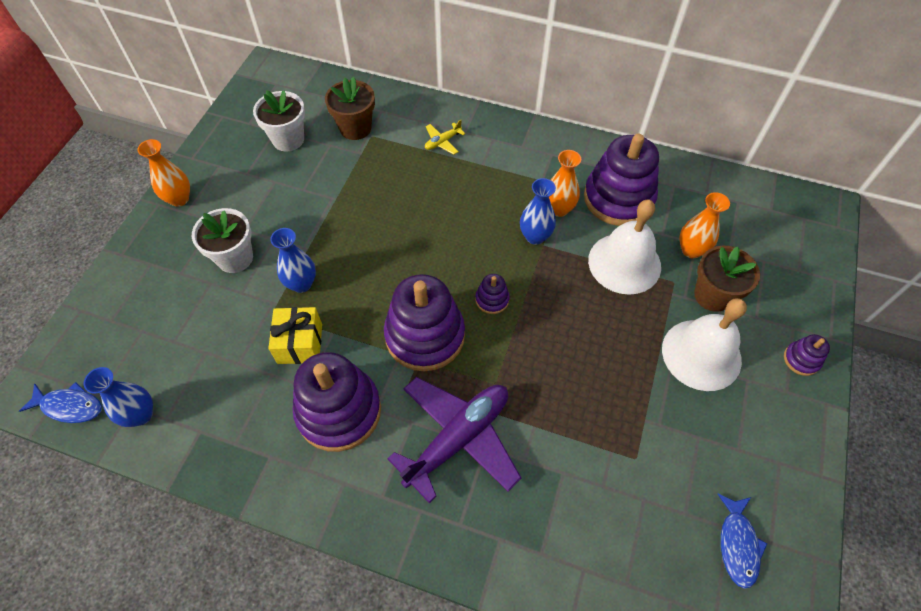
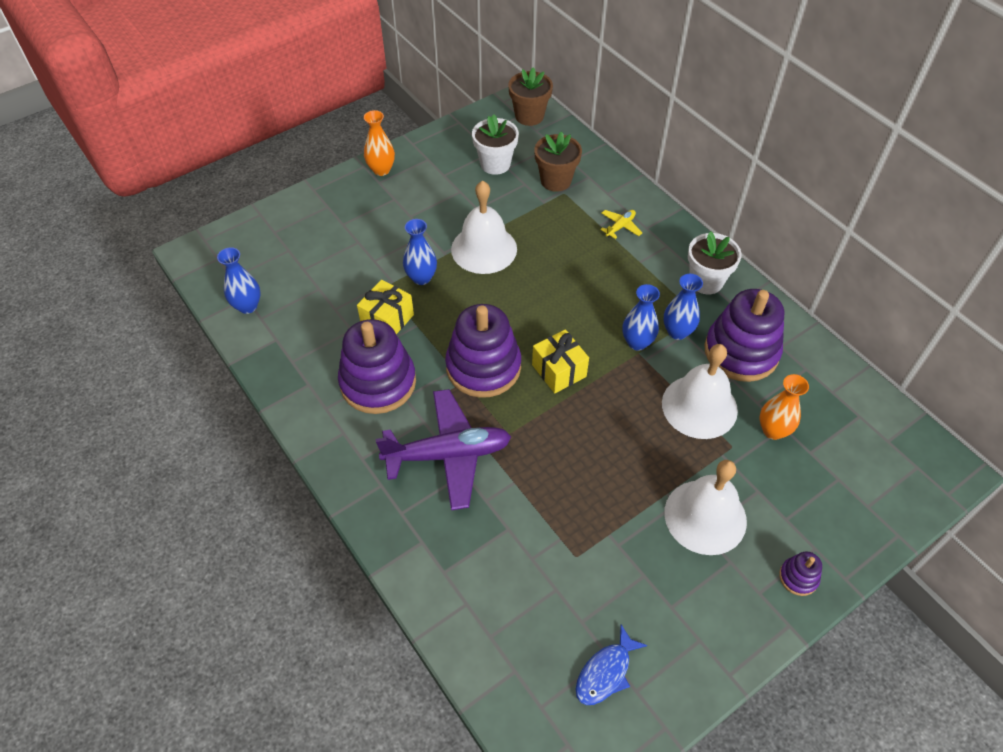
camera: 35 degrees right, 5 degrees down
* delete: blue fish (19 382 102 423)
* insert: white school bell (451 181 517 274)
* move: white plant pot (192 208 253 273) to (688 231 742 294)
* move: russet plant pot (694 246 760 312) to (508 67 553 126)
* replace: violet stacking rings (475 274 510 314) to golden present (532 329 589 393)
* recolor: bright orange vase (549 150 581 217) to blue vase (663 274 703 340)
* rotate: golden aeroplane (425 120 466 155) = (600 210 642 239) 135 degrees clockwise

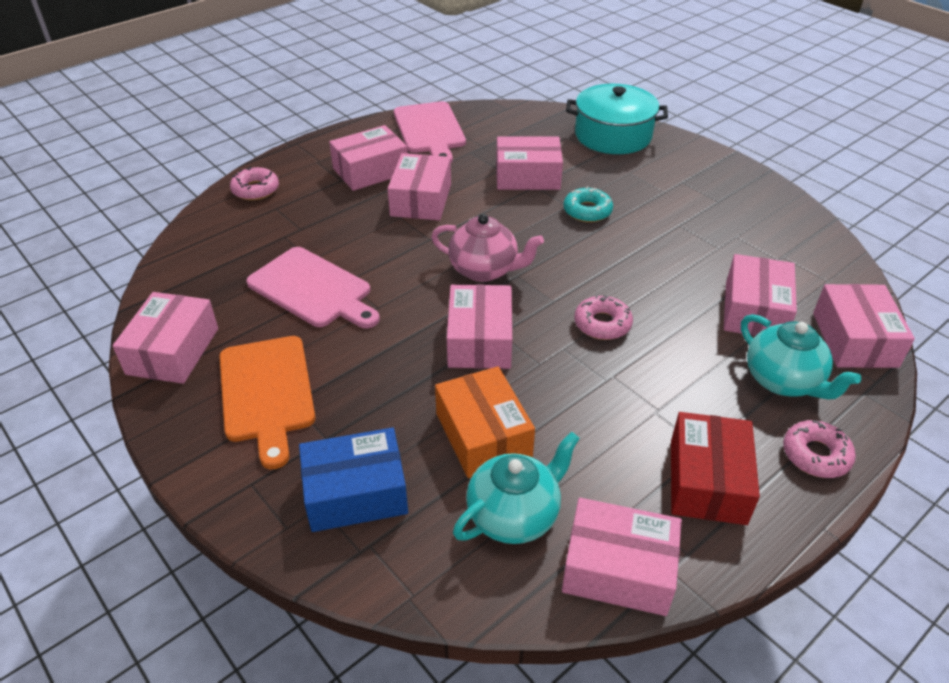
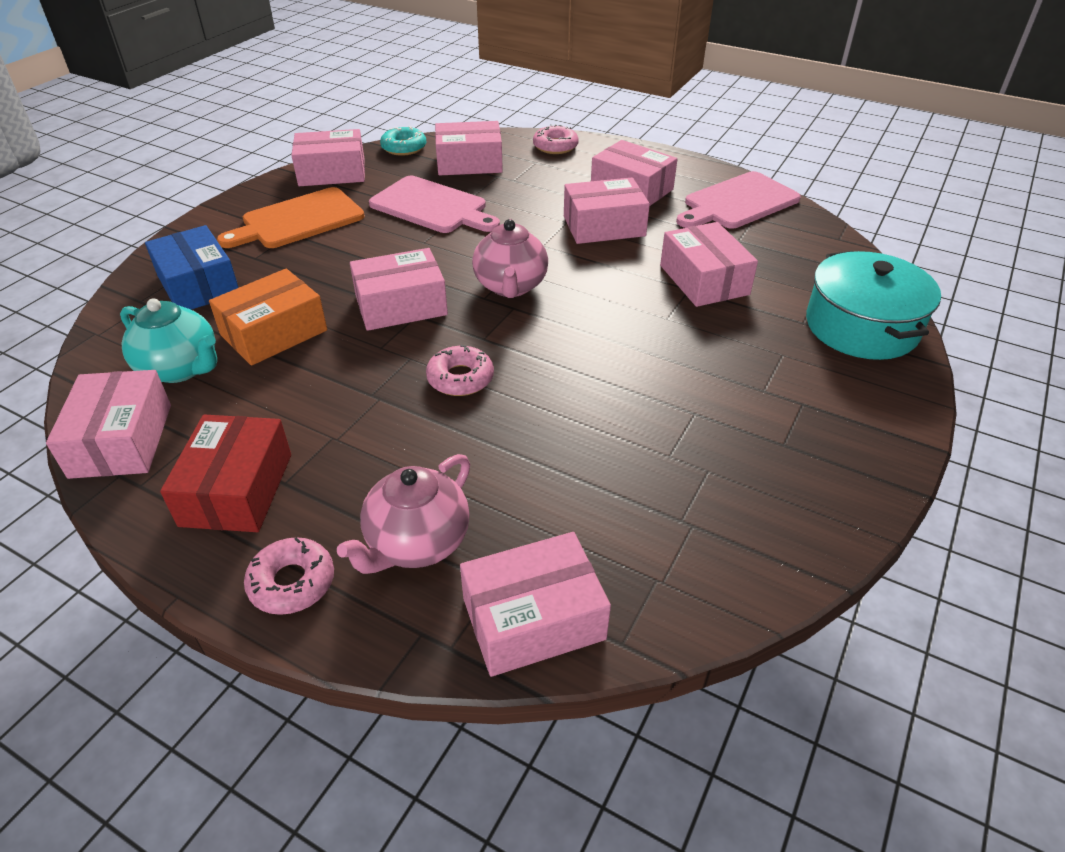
camera: 70 degrees right, 0 degrees up
* move: turquoise doughnut (563 186 613 222) to (380 126 426 156)
* move: rose-pink package (724 254 797 336) to (435 121 503 176)
* recolor: turquoise tea pot (741 314 861 399) to rose-pink tea pot (337 454 470 574)
* rotate: rose-pink cutting board (246 247 380 328) = (369 176 500 233) 75 degrees counterclockwise
* rotate: scarlet package (671 412 760 525) = (160 414 291 532) 75 degrees counterclockwise

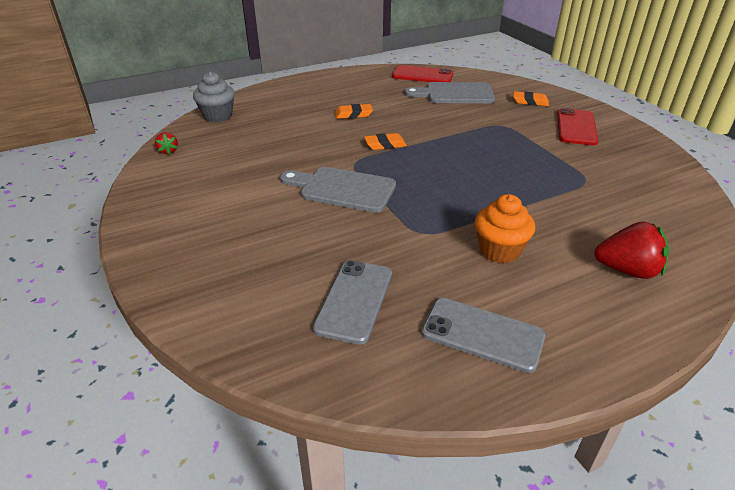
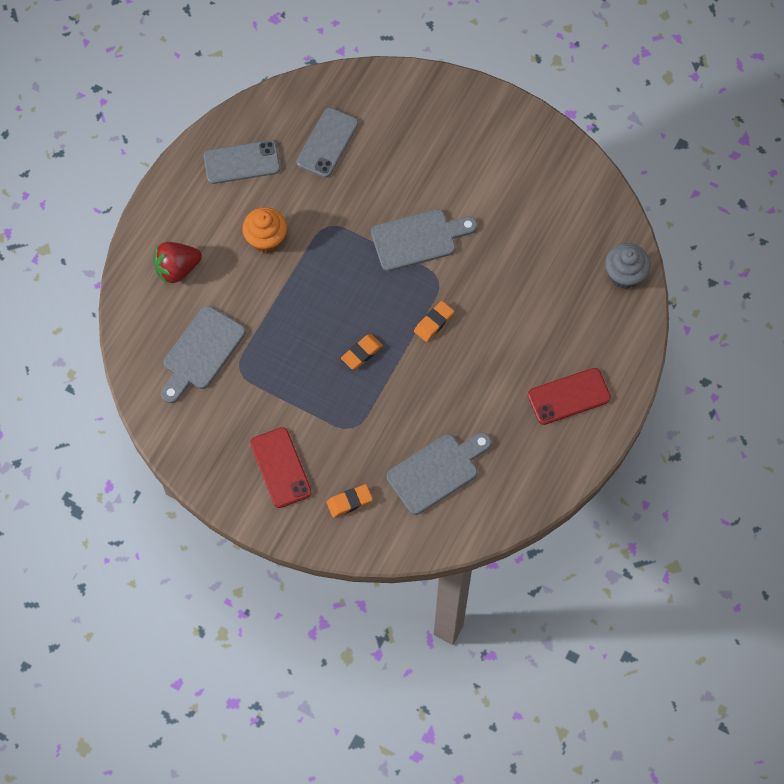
camera: 145 degrees right, 30 degrees up
* delete: scarlet berry (155 132 178 155)
* insert: gray cutting board (161 306 246 403)
* move: bright orange eraser (335 104 373 119) to (341 334 383 370)
* move: scarlet mobile phone (392 65 453 82) to (528 368 611 425)
* rotate: gray mobile phone (313 260 392 345) = (297 107 358 178) 45 degrees clockwise

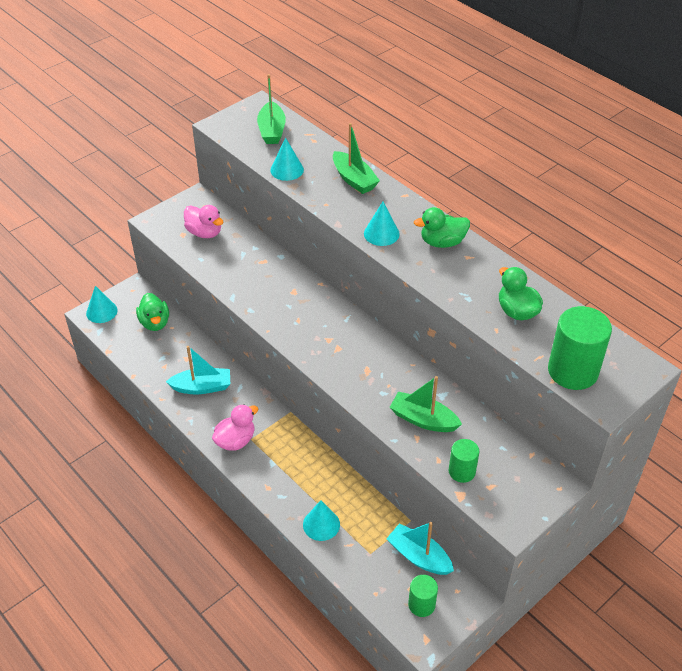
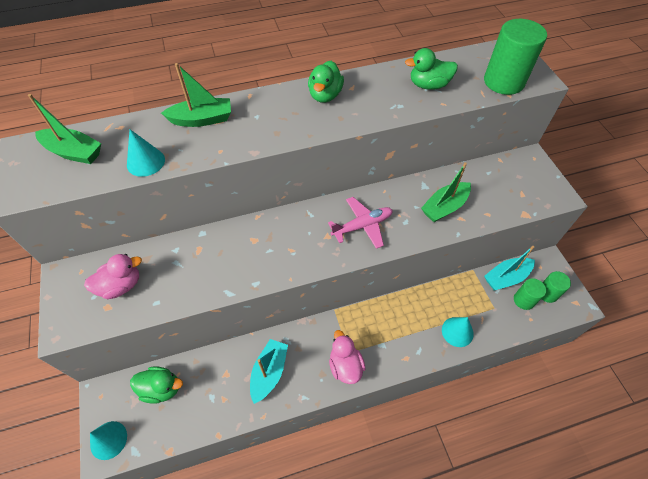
camera: 65 degrees left, 10 degrees up
* delete: turquoise solid cone (364 202 400 246)
* insert: rose-pink aeroplane (328 197 393 249)
* move: leaf-green cylinder shape (449 439 479 483) to (514 278 546 310)

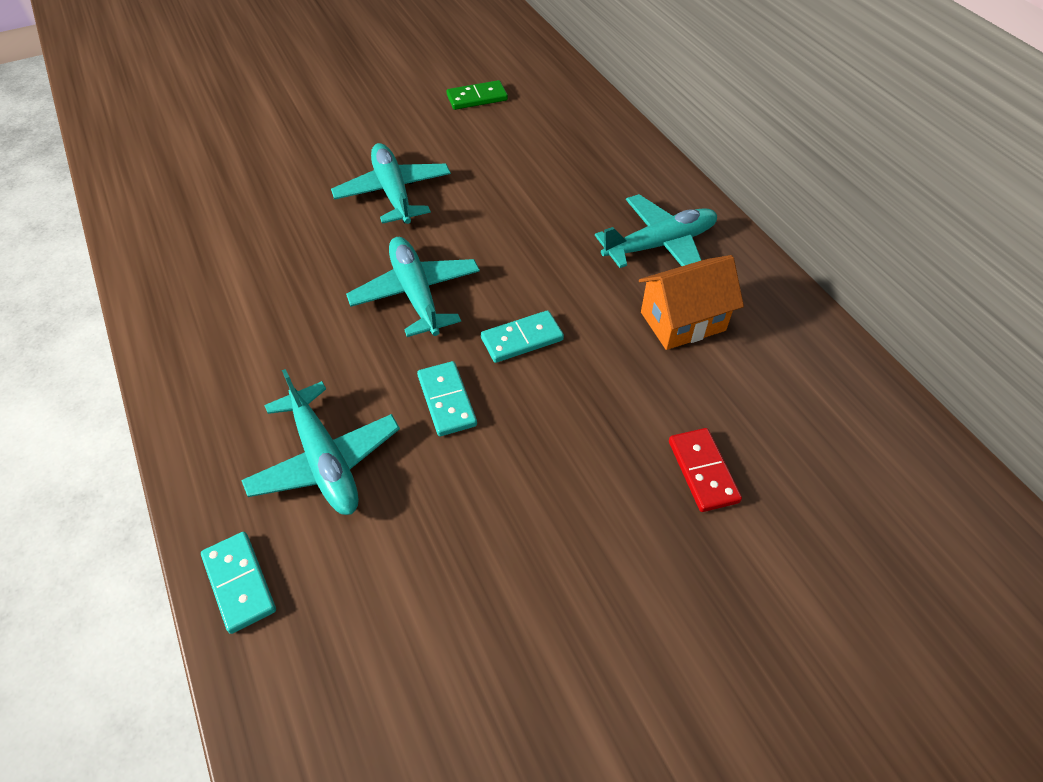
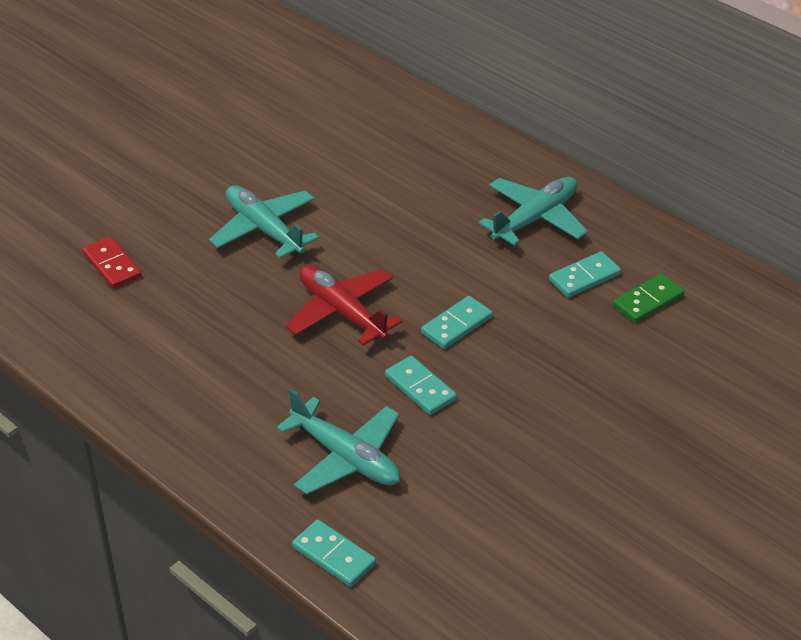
camera: 20 degrees left, 10 degrees down
* move: leaf-green domino (446 80 508 110) to (613 273 684 323)
* move: scarlet domino (669 428 742 512) to (82 236 142 289)
* replace: bright orange toy house (639 255 744 350) to turquoise domino (549 251 621 298)
* recolor: turquoise aeroplane (346 237 480 337) to scarlet aeroplane (286 265 402 346)

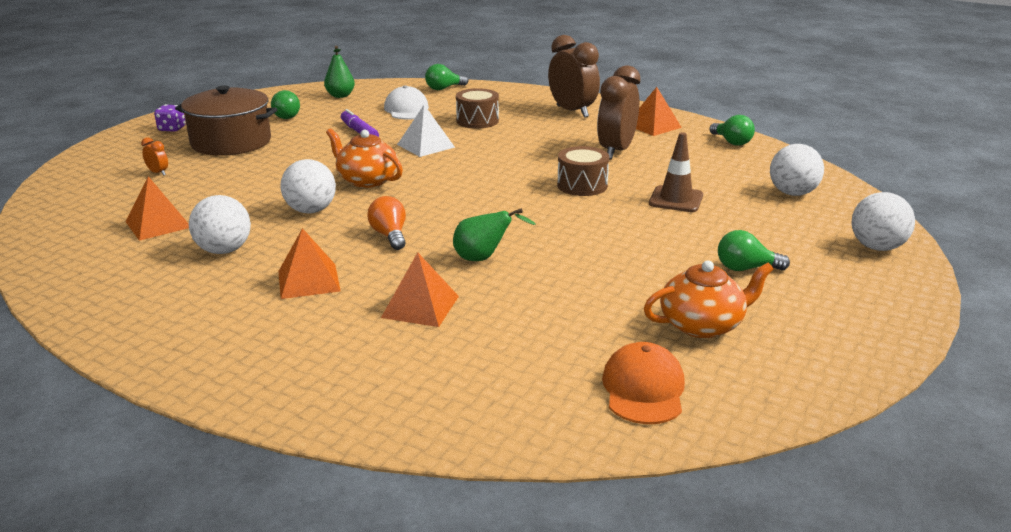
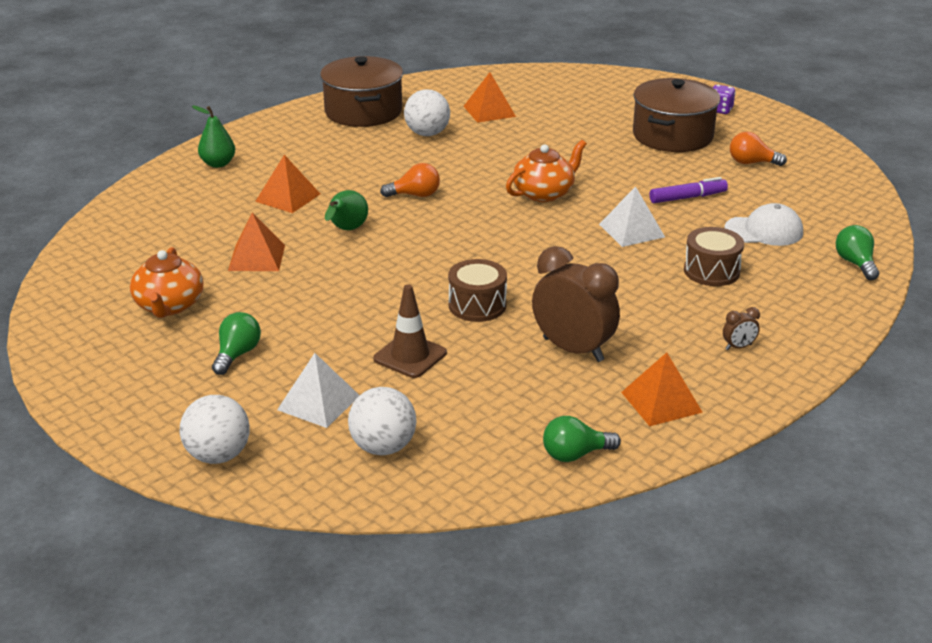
camera: 105 degrees right, 5 degrees up
* delete: bright orange bedside clock (141 137 168 176)
* delete: white sphere (281 159 336 213)
* delete: bright orange peaked cap (602 342 685 424)
* insert: white pyramid shape (277 353 360 428)
* insert: russet pot (320 56 403 127)
* move: bright orange pyramid shape (278 228 341 299) to (228 213 285 271)
* move: leaf-green pear fruit (324 46 355 98) to (192 105 235 168)
* recolor: leaf-green light bulb (271 90 300 119) to bright orange light bulb (730 132 787 166)
* resize: russet bedside clock (548 35 600 118) = (723 307 760 350) x0.41

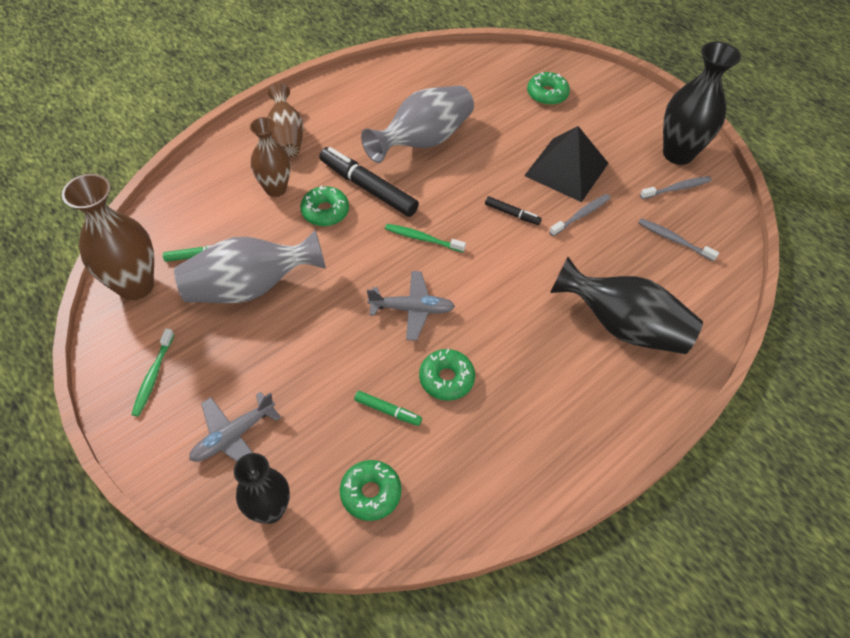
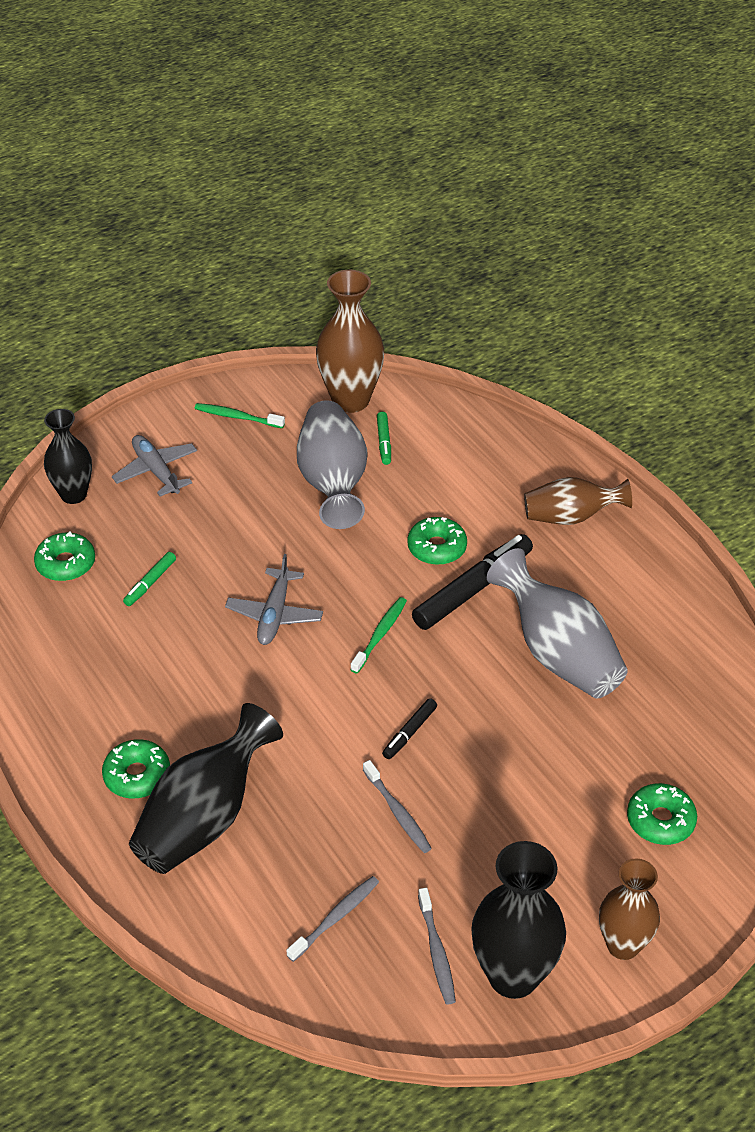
camera: 100 degrees right, 10 degrees down
* delete: ebony pyramid shape (524 126 609 202)
* move: russet vase (250 117 291 197) to (599 859 660 960)
* move: leaf-green doughnut (419 349 475 401) to (102 739 170 798)

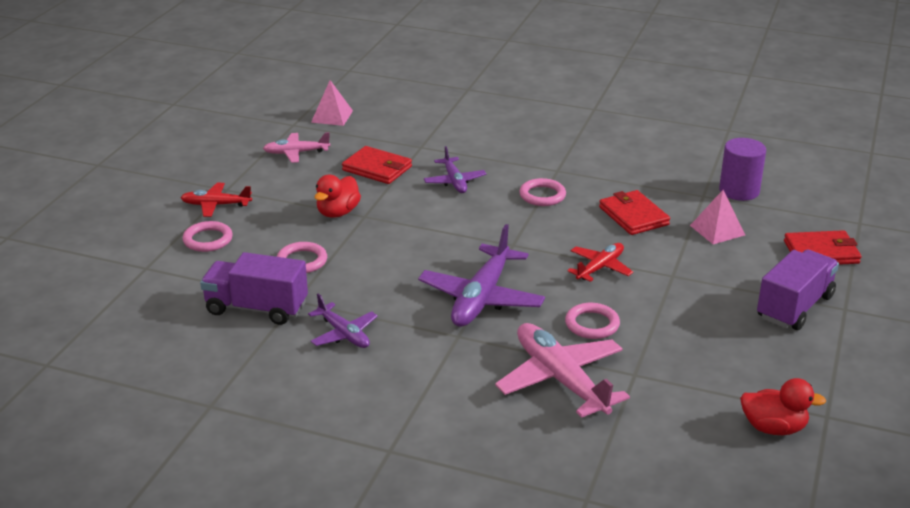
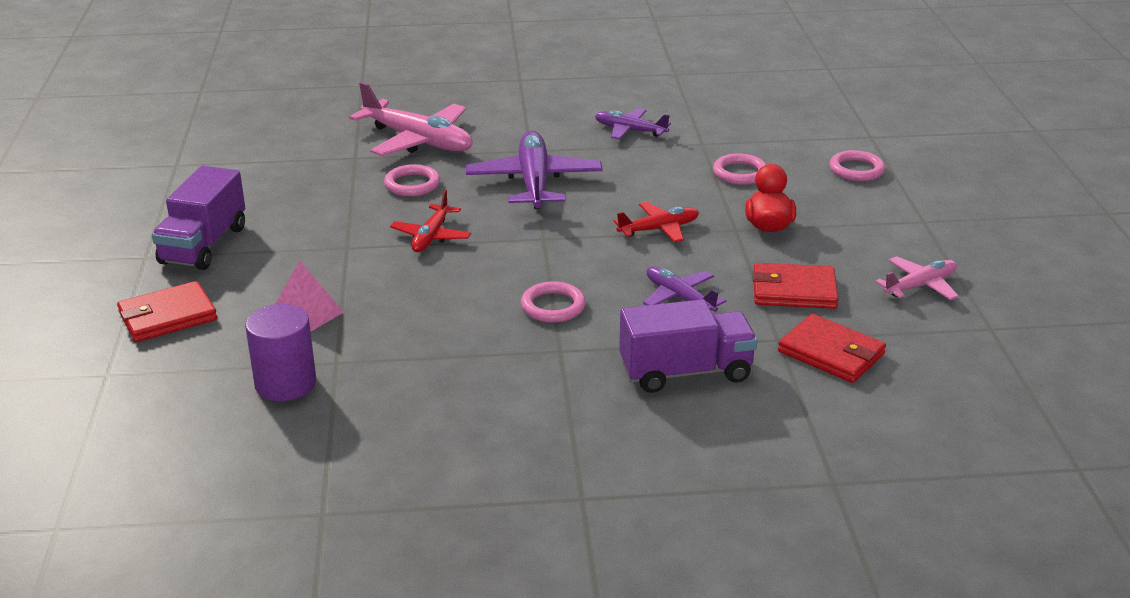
camera: 155 degrees right, 0 degrees up
* delete: rose-pink pyramid shape (311 80 353 126)
* delete: scarlet toy duck (740 378 826 435)
* move: scarlet aeroplane (181 183 252 217) to (614 202 699 243)
* move: violet truck (200 252 308 325) to (619 299 757 393)
* move: scarlet card wallet (599 190 670 235) to (778 314 886 383)

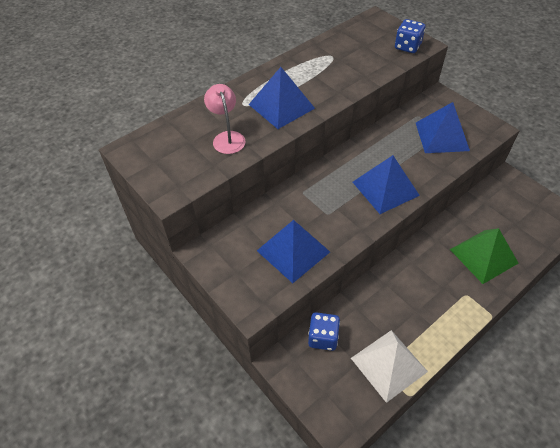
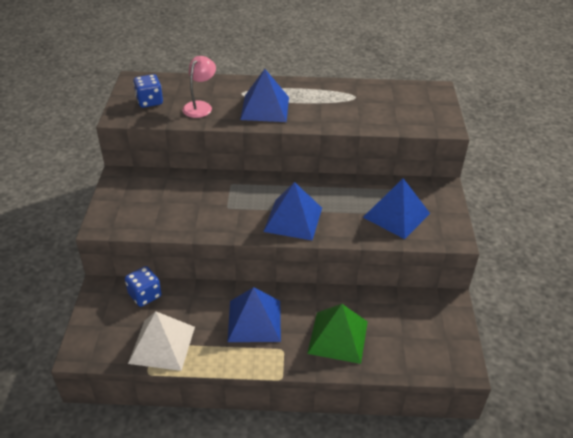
camera: 40 degrees right, 10 degrees down
* move: blue pyramid shape (257 220 330 283) to (228 287 281 342)
* move: blue die (395 19 425 53) to (133 74 163 108)

